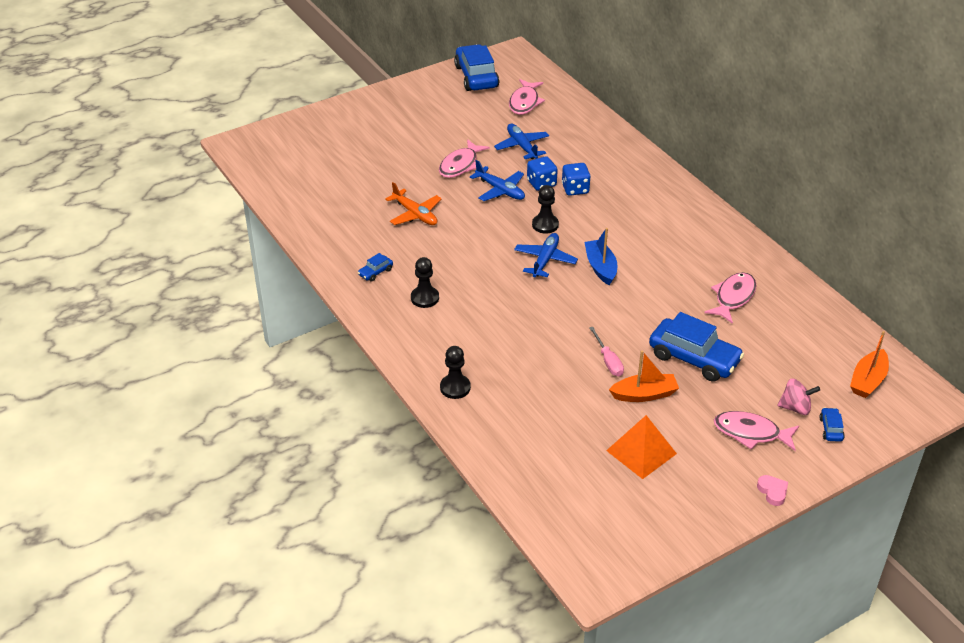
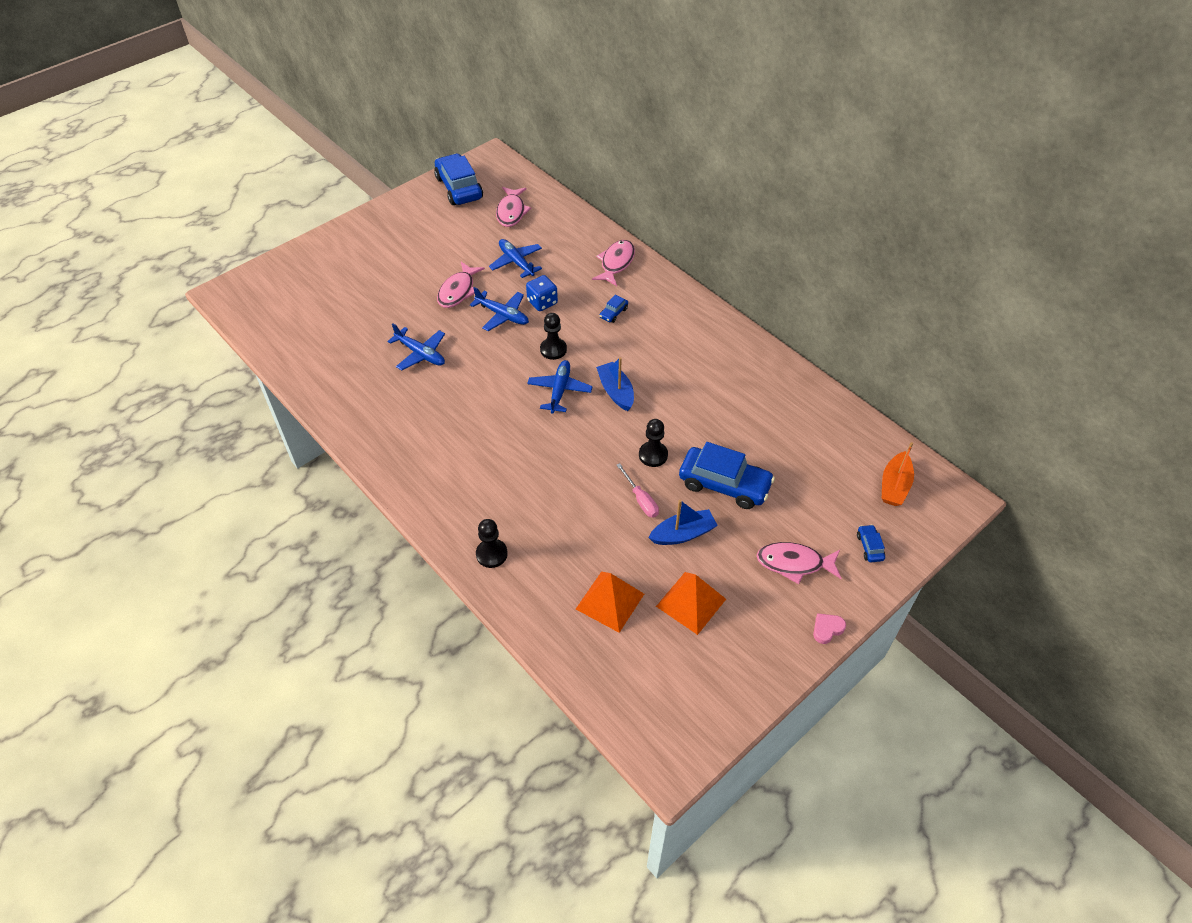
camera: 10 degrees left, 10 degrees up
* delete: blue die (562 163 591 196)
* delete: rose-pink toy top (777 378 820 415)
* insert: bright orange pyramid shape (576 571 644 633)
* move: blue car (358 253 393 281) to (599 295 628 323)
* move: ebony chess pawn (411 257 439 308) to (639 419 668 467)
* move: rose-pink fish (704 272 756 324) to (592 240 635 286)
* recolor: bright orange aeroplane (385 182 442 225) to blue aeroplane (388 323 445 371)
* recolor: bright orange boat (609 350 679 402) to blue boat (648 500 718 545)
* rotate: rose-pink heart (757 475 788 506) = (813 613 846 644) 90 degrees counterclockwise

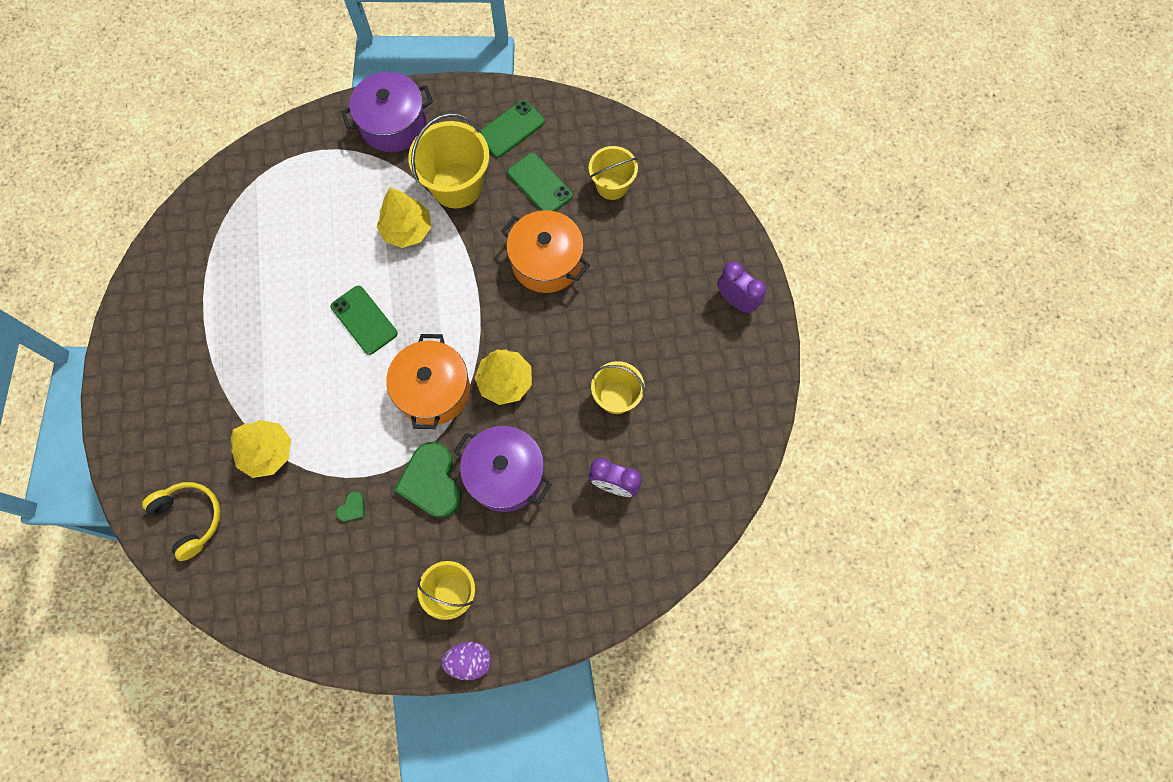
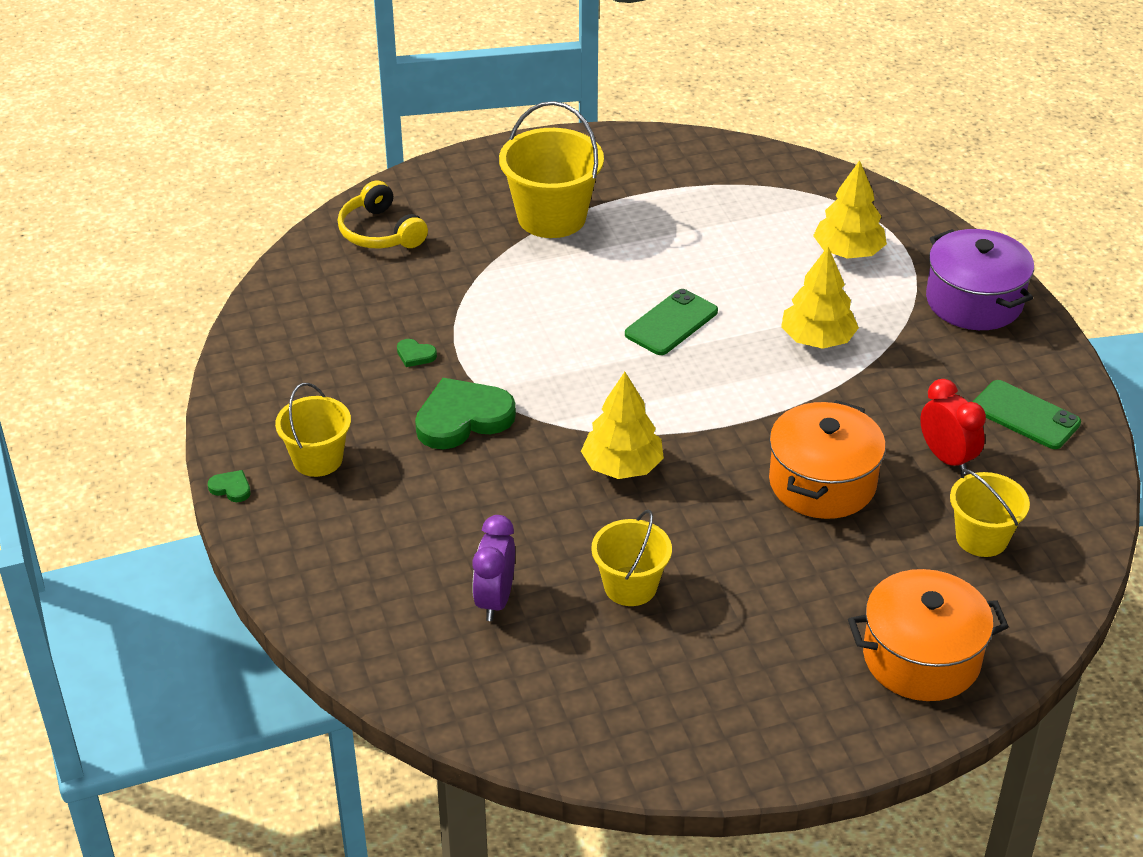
camera: 80 degrees right, 30 degrees down
* delete: violet pot (454 426 552 512)
* delete: violet bedside clock (717 262 766 313)
* move: golden toy tree (230 420 291 478) to (813 160 887 259)
* move: bright orange pot (386 334 470 429) to (848 569 1009 701)
* move: golden sand bucket (408 113 490 208) to (499 101 604 238)
* replace: violet egg (441 642 491 680) to leaf-green heart (208 470 251 502)
* replace: leaf-green mobile phone (507 153 573 211) to scarlet bedside clock (920 379 986 474)
* rotate: golden headset (142 482 221 561) = (338 181 428 249) 105 degrees clockwise

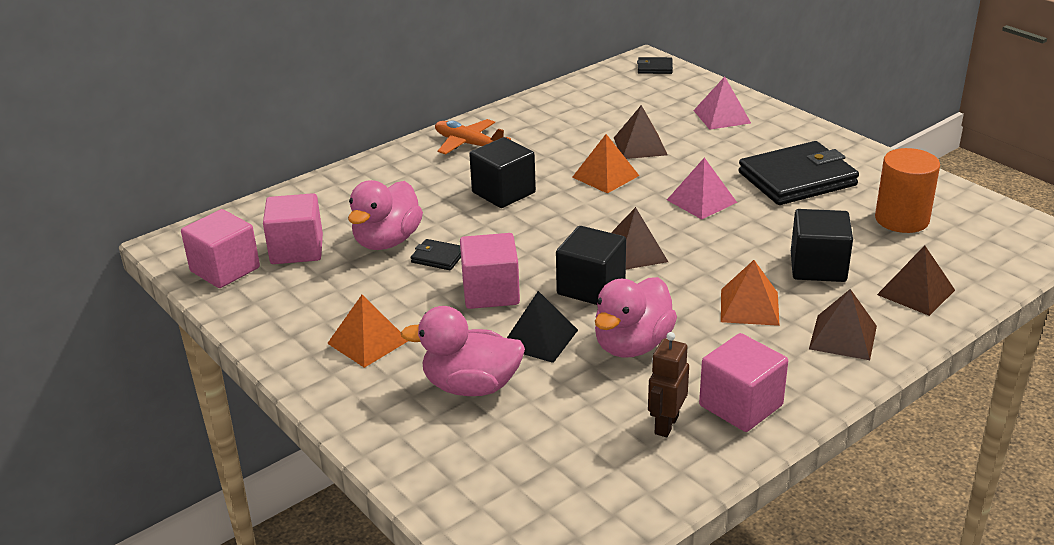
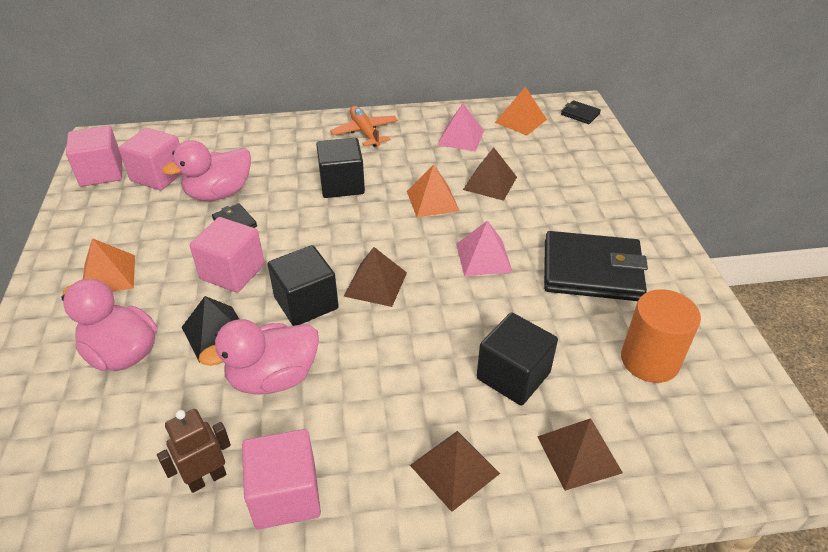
camera: 30 degrees right, 10 degrees up
* move: rose-pink pyramid shape (693 77 751 130) to (437 103 484 152)
* move: bright orange pyramid shape (721 260 780 326) to (495 87 547 135)

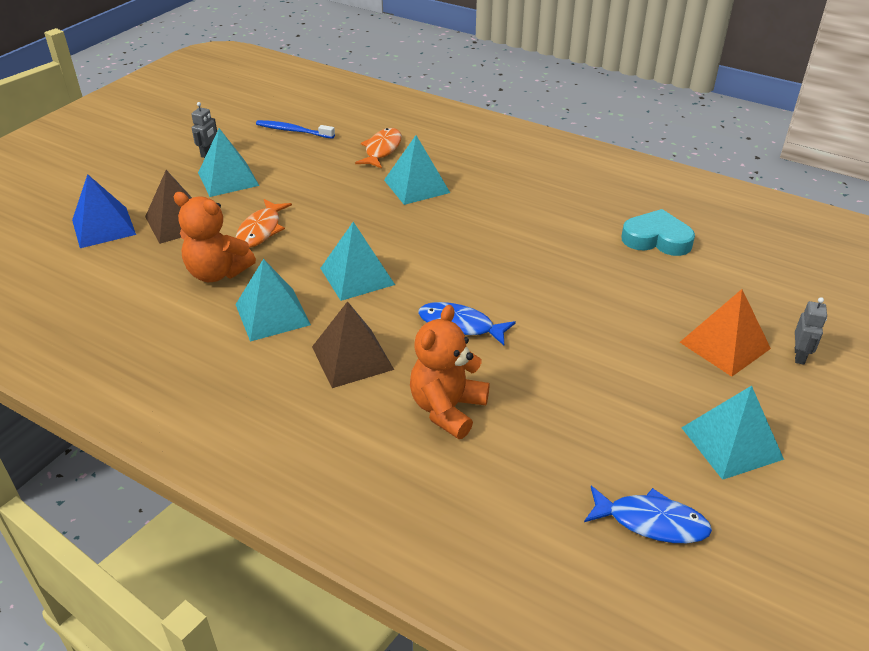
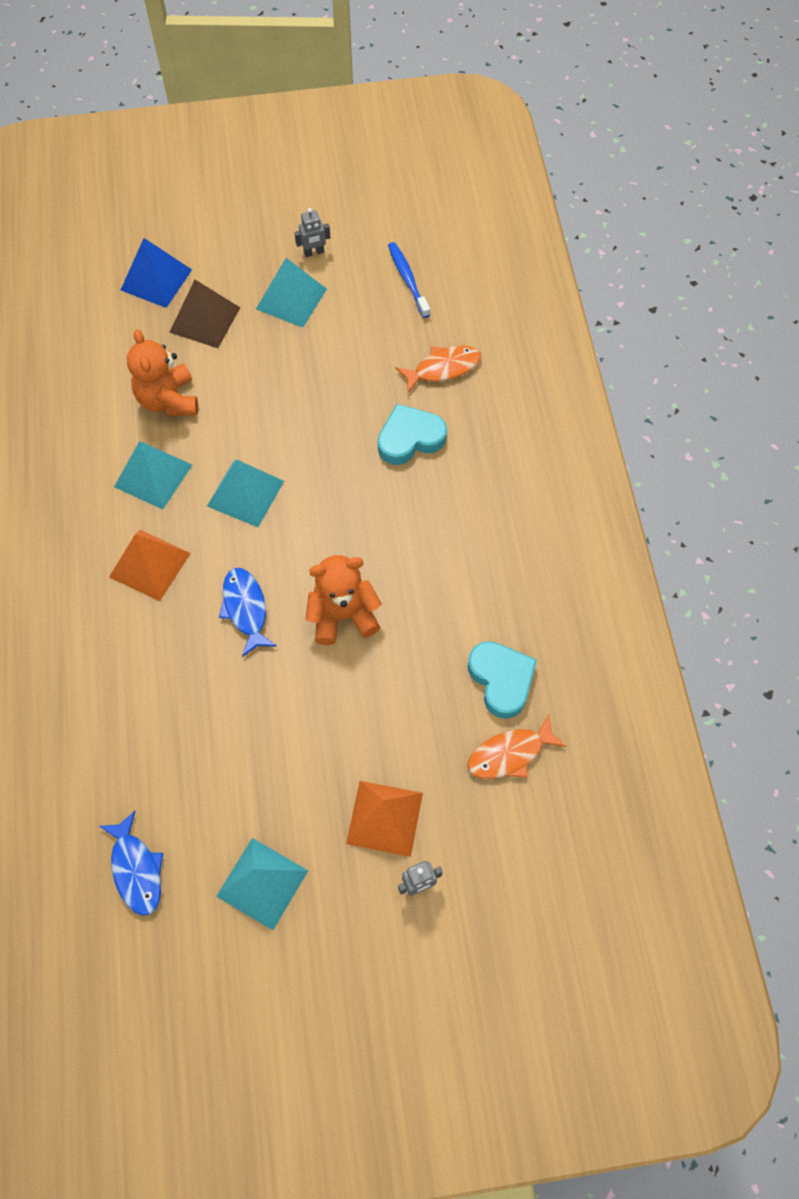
camera: 50 degrees right, 25 degrees up
* move: bright orange fish (236 199 292 248) to (468 715 566 779)
* move: bright orange teddy bear (410 305 489 439) to (306 555 382 645)
* replace: turquoise pyramid shape (384 135 450 205) to turquoise heart (378 404 447 465)
* recolor: russet pyramid shape (312 301 394 388) to bright orange pyramid shape (109 530 190 601)

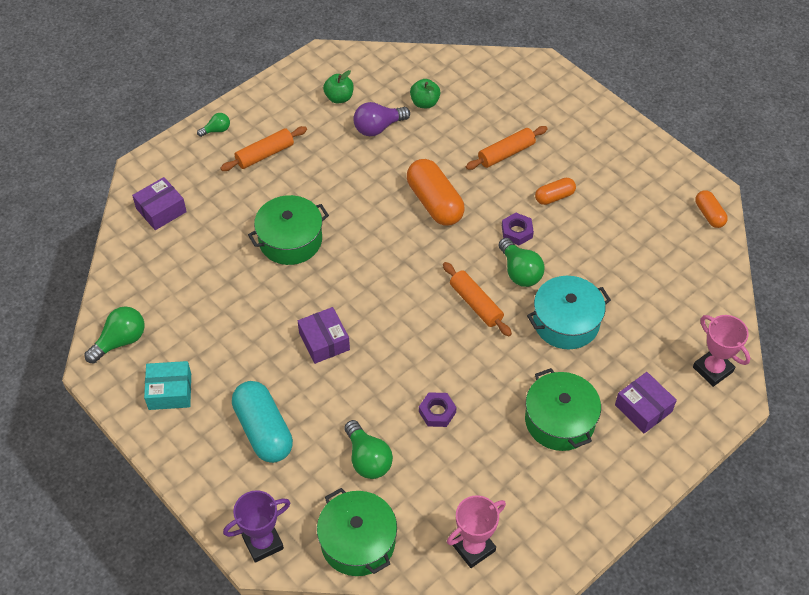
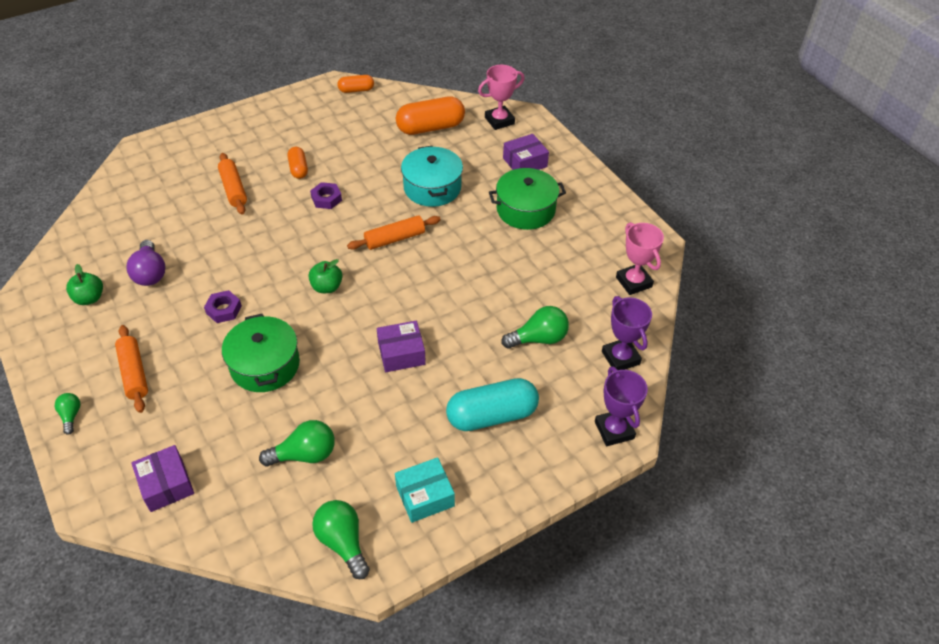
camera: 80 degrees left, 5 degrees down
* move: bright orange pill shape (407 159 465 226) to (396 96 465 135)
* move: leaf-green apple (410 79 440 108) to (309 259 342 293)
* move: violet hexagon nut (419 392 457 427) to (204 290 242 323)
* move: leaf-green light bulb (499 238 545 287) to (259 420 335 466)
* replace: leaf-green pot (317 488 397 576) to violet award cup (602 296 652 370)
* rotate: turquoise package (144 361 191 410) = (395 457 455 523) 60 degrees clockwise

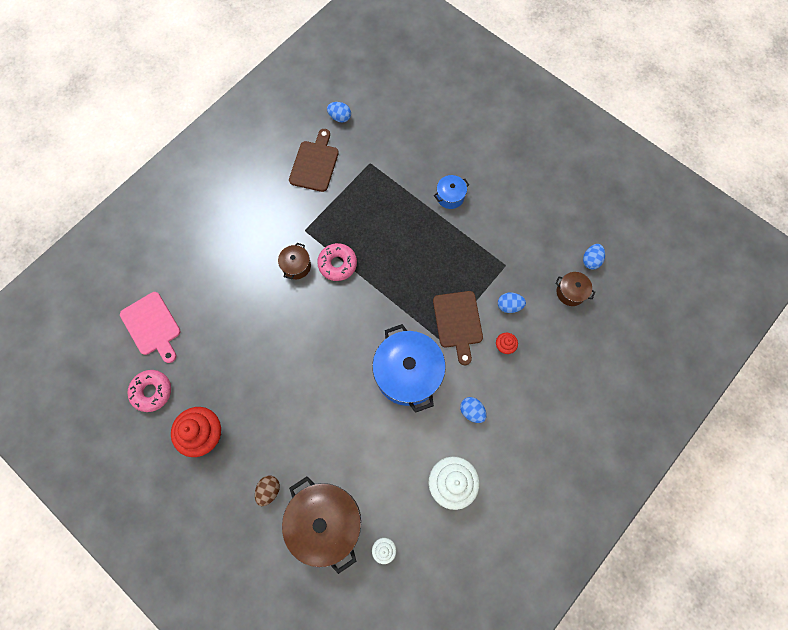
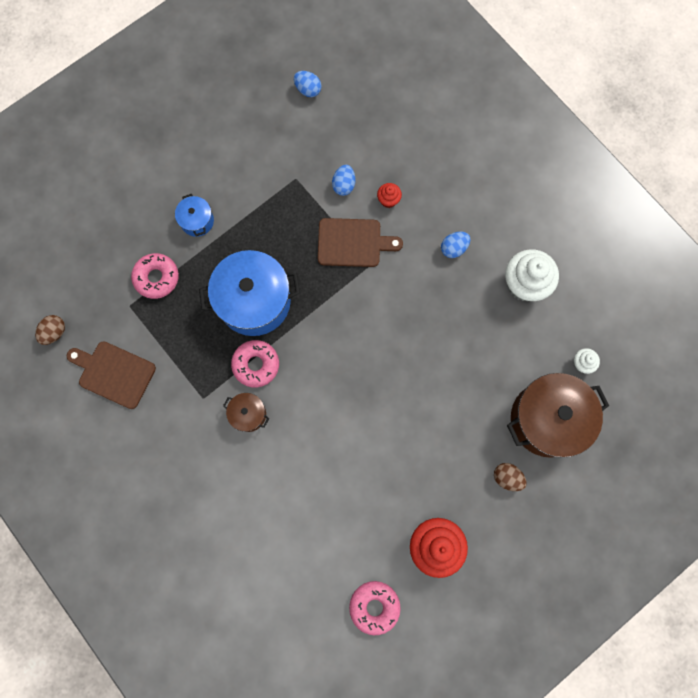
camera: 80 degrees left, 5 degrees up
* delete: rose-pink cutting board (120 292 181 363)
* delete: russet pot (555 272 595 306)
* insert: rose-pink doughnut (131 253 179 299)
* move: blue pot (372 324 446 413) to (199 250 300 336)
* recolor: blue egg (327 102 351 123) to russet egg (35 315 65 345)

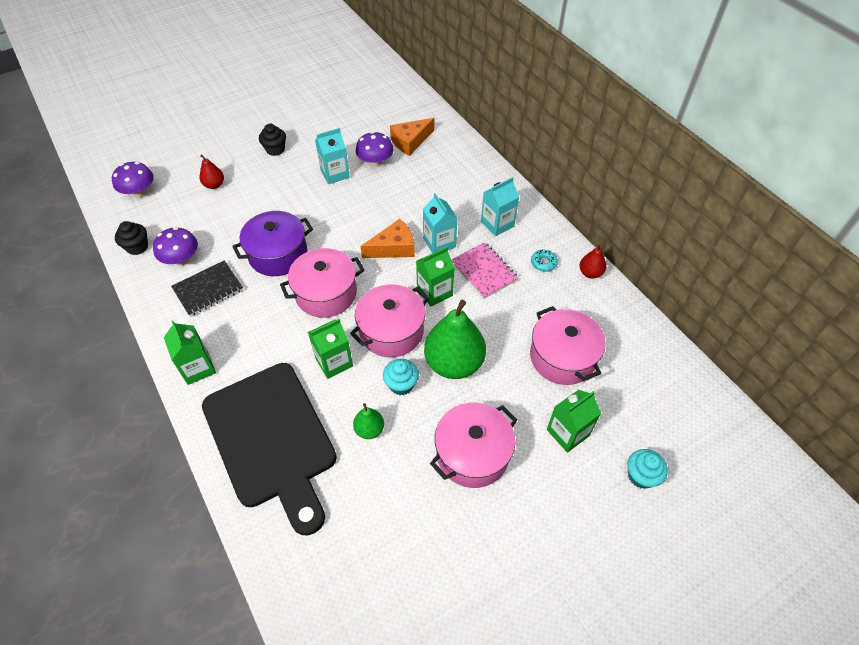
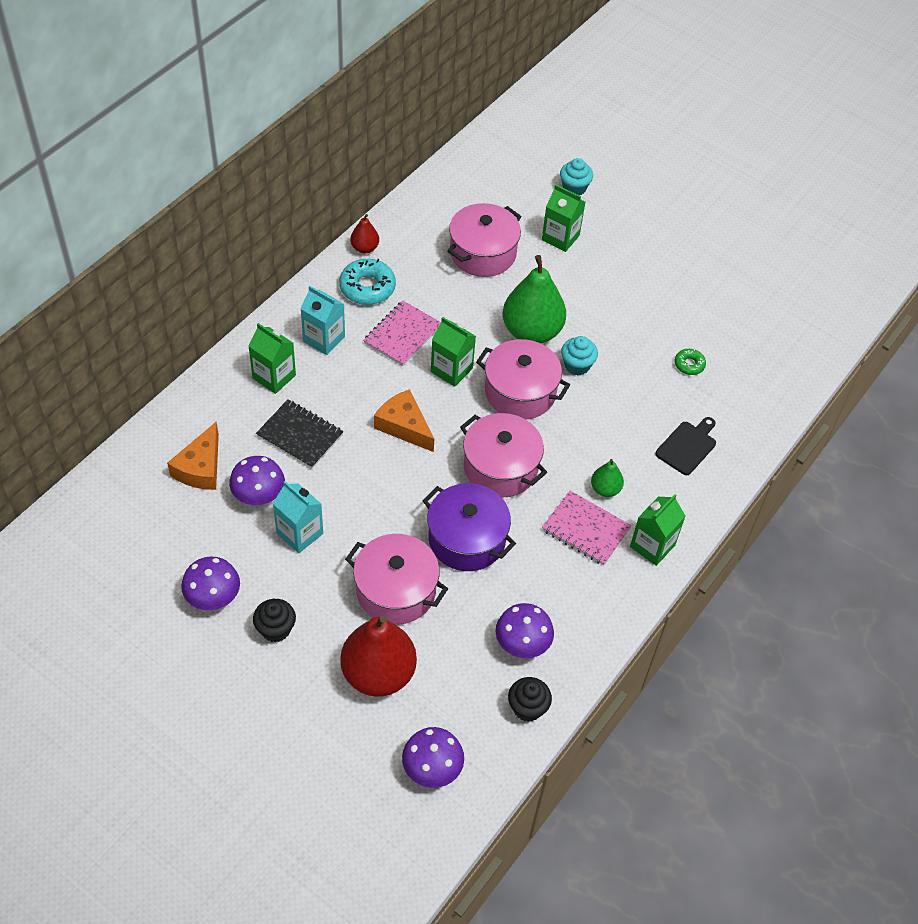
camera: 115 degrees left, 0 degrees up
* delete: turquoise juice carton (423 193 458 253)
* insert: violet mushroom (181 556 240 610)
* insert: rose-pink notepad (542 491 632 565)
* insert: leaf-green doughnut (675 349 706 375)
* move: ebony notepad (171 260 243 317) to (256 399 343 469)
* move: leaf-green juice carton (308 319 353 379) to (248 323 296 394)
* move: leaf-green pear fruit (353 403 384 439) to (591 459 624 497)
* move: rose-pink pot (430 403 517 488) to (345 534 448 625)
* rotate: bright orange cheese (390 118 434 156) = (167 421 219 490) 75 degrees clockwise
* resize: scarlet pear fruit (199 154 224 189) = (340 615 417 697) x2.10
* resize: ebony cutting board (202 363 337 536) = (655 417 716 475) x0.41
* resize: turquoise doughnut (531 249 558 272) = (339 259 396 305) x1.84

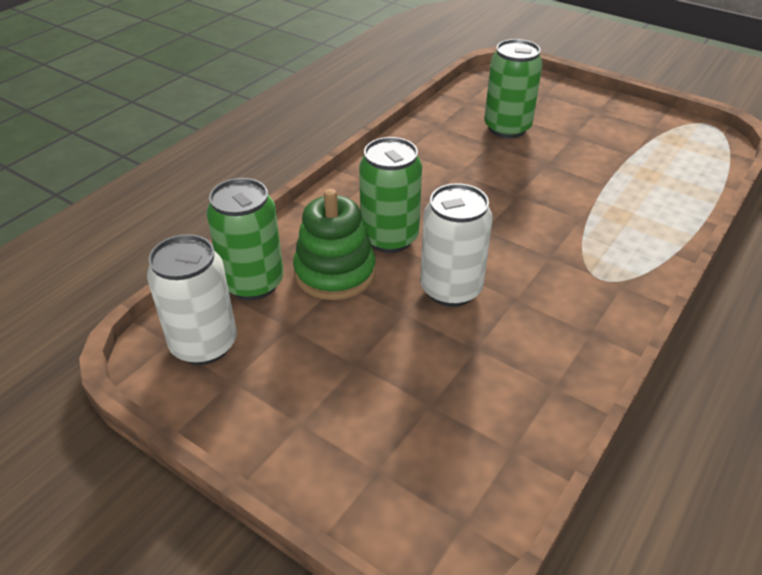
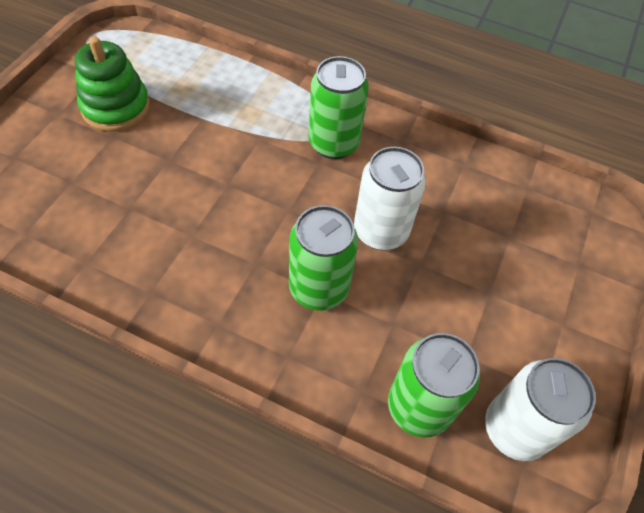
camera: 105 degrees left, 15 degrees up
* move: leaf-green stacking rings (293 189 376 300) to (75 36 150 131)
* move: leaf-green soda can (484 39 543 138) to (309 56 369 159)

